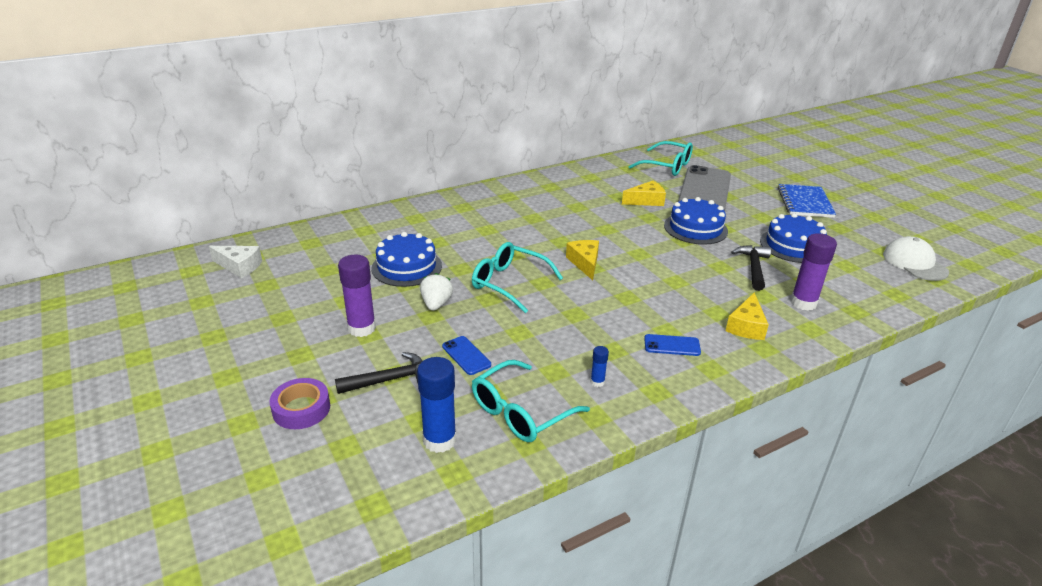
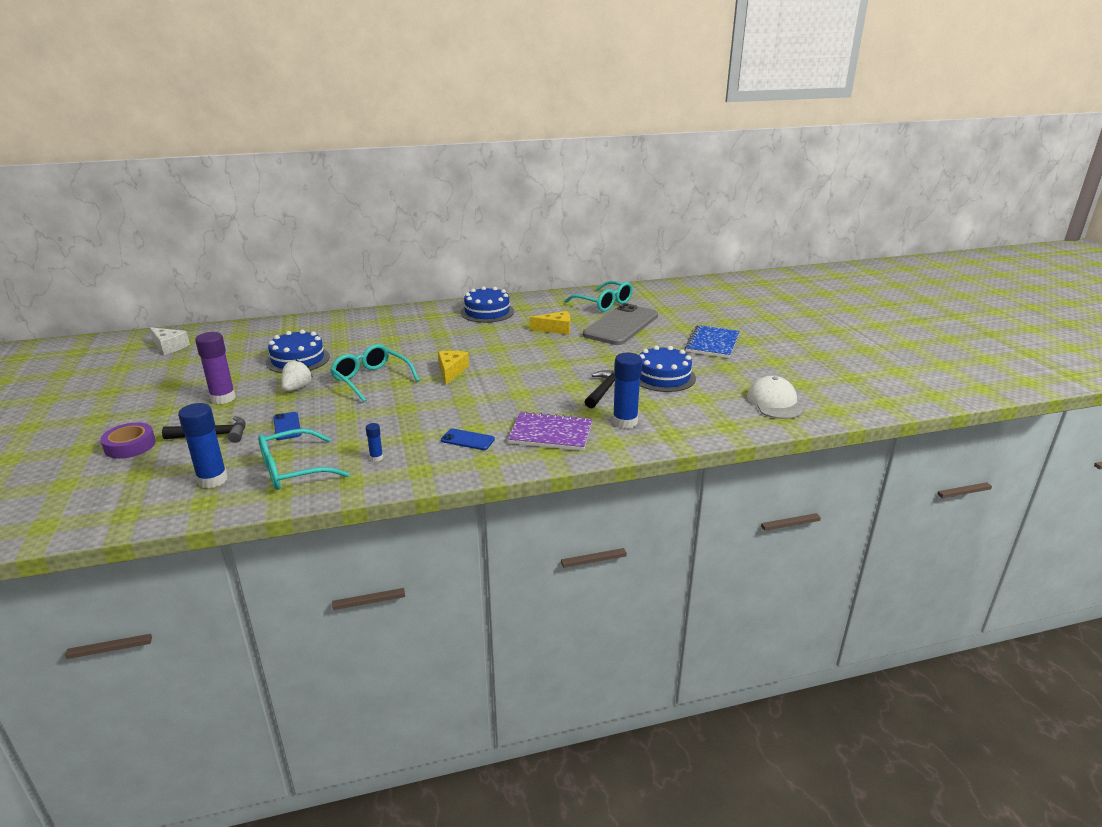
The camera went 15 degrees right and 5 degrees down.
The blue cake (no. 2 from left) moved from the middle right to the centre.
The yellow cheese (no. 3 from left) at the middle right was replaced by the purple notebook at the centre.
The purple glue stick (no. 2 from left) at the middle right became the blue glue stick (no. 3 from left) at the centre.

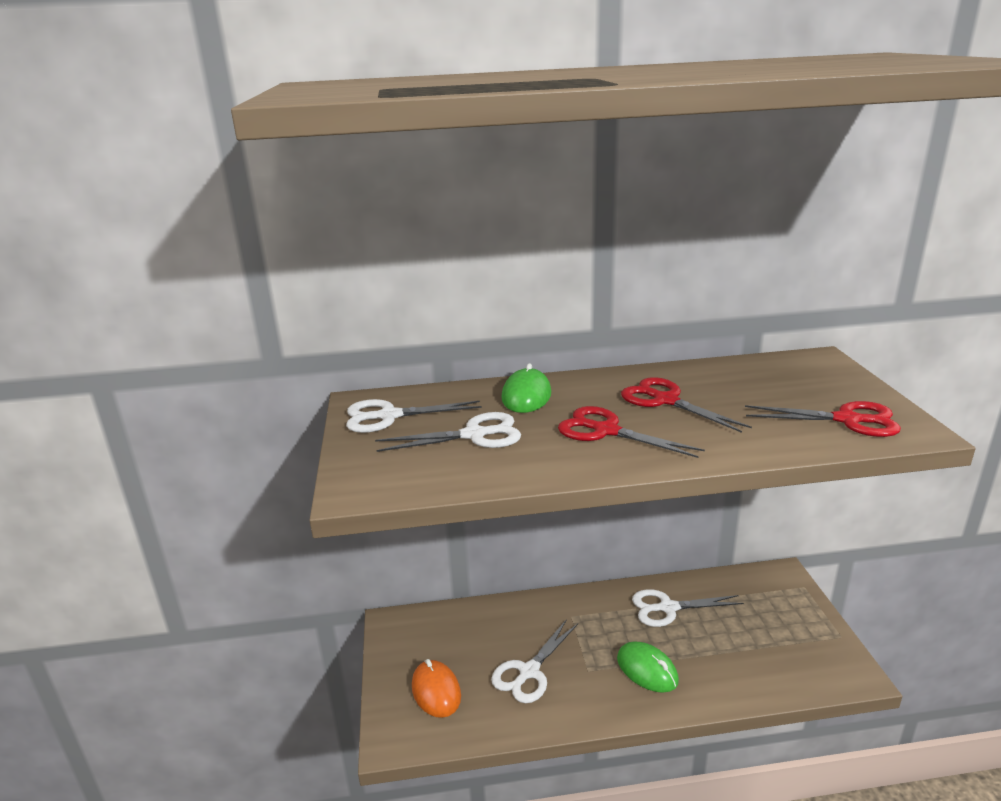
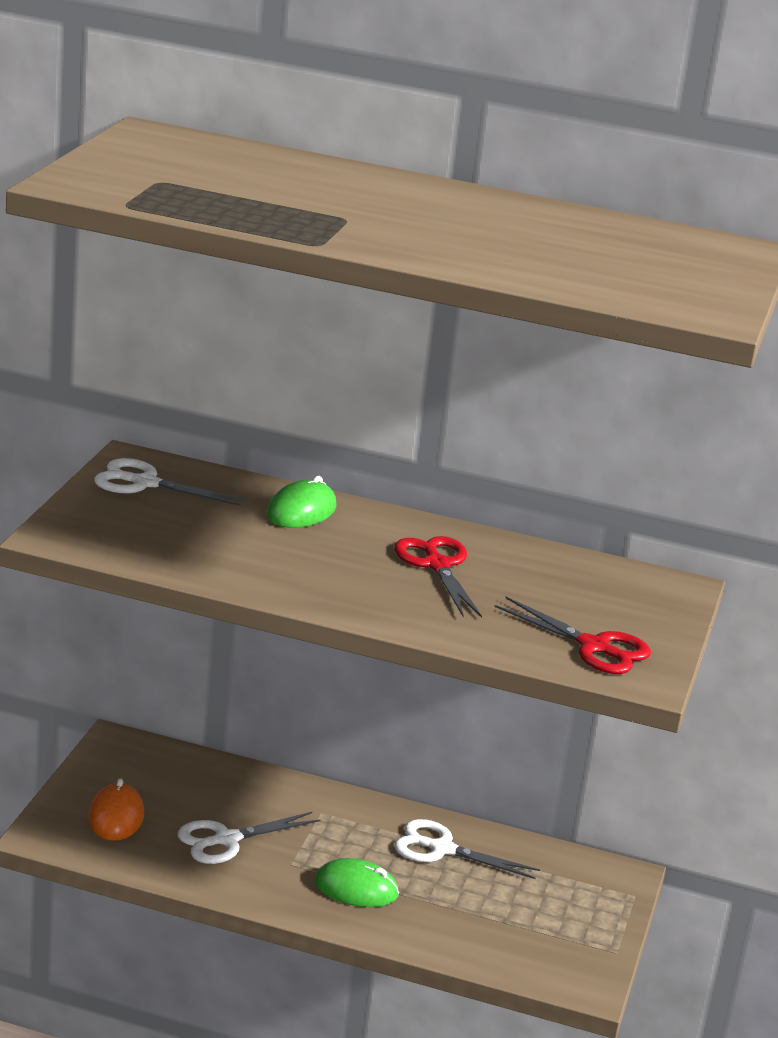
The camera went 20 degrees right and 0 degrees up.
The white scissors (no. 2 from left) at the centre disappeared.
The red scissors (no. 1 from left) at the centre disappeared.
The green mouse (no. 2 from left) at the bottom centre turned 60 degrees counterclockwise.

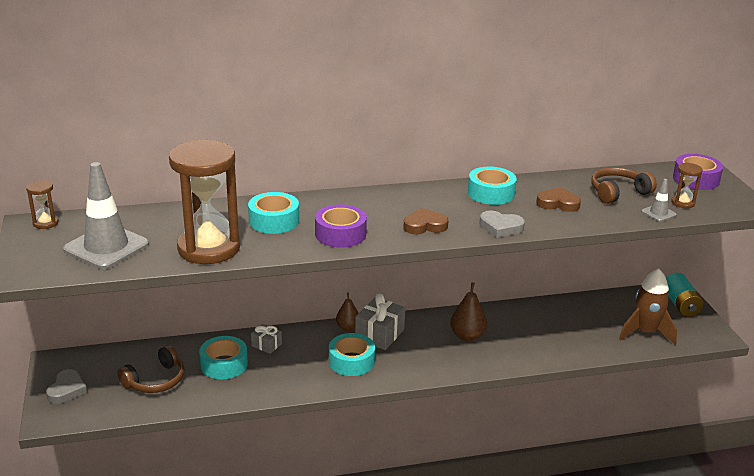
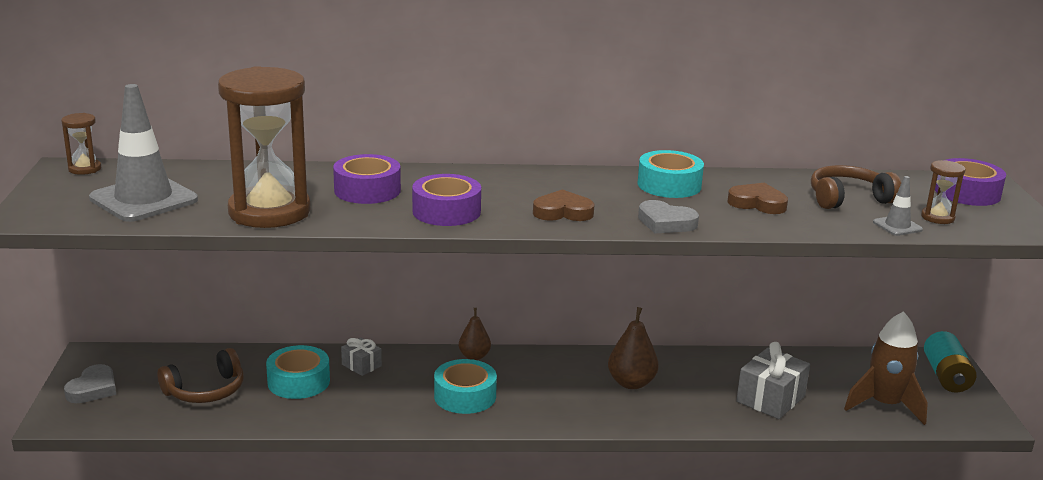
The camera went 10 degrees right and 5 degrees down.
The grey gift (no. 2 from left) moved from the bottom centre to the bottom right.
The turquoise tape (no. 2 from left) at the centre became the purple tape (no. 1 from left) at the centre.

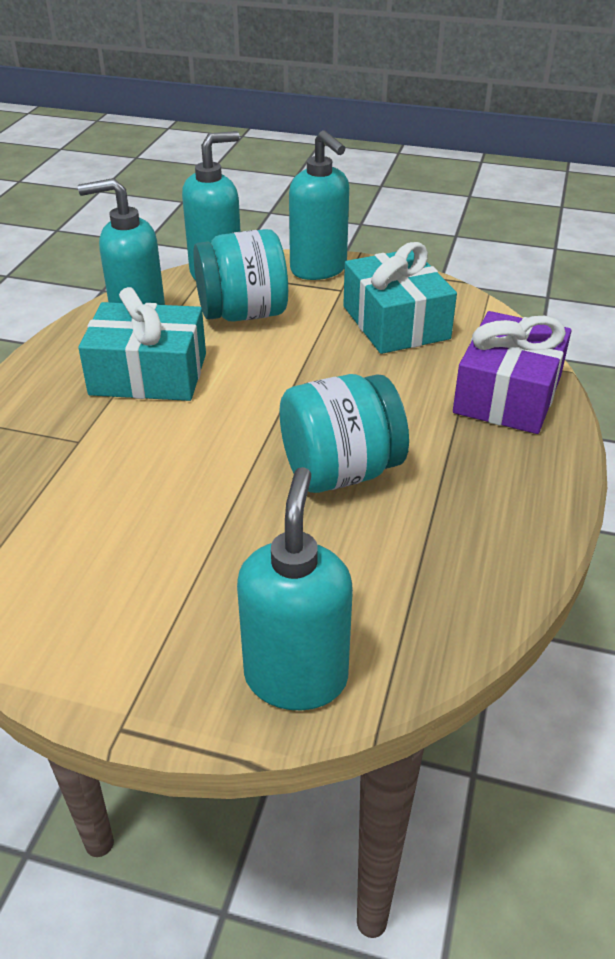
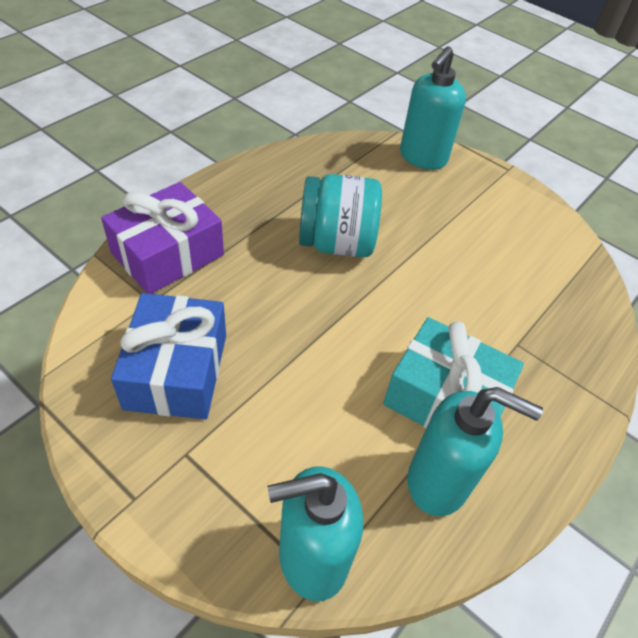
The camera went 160 degrees left and 10 degrees up.
The turquoise jar (no. 1 from left) at the top centre disappeared.
The turquoise soap dispenser (no. 4 from left) at the top centre disappeared.
The turquoise gift (no. 2 from left) at the top centre became the blue gift at the middle left.

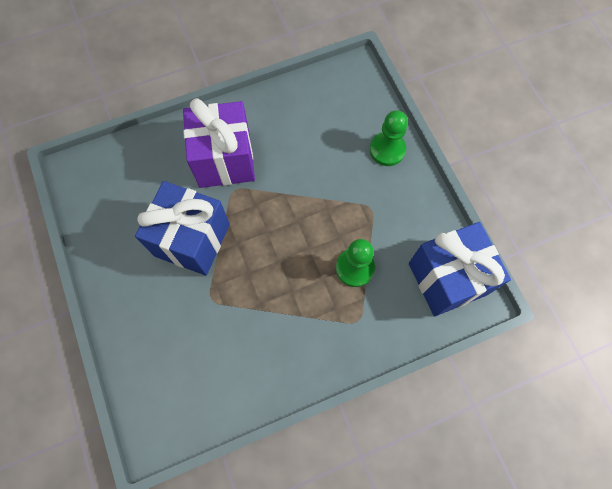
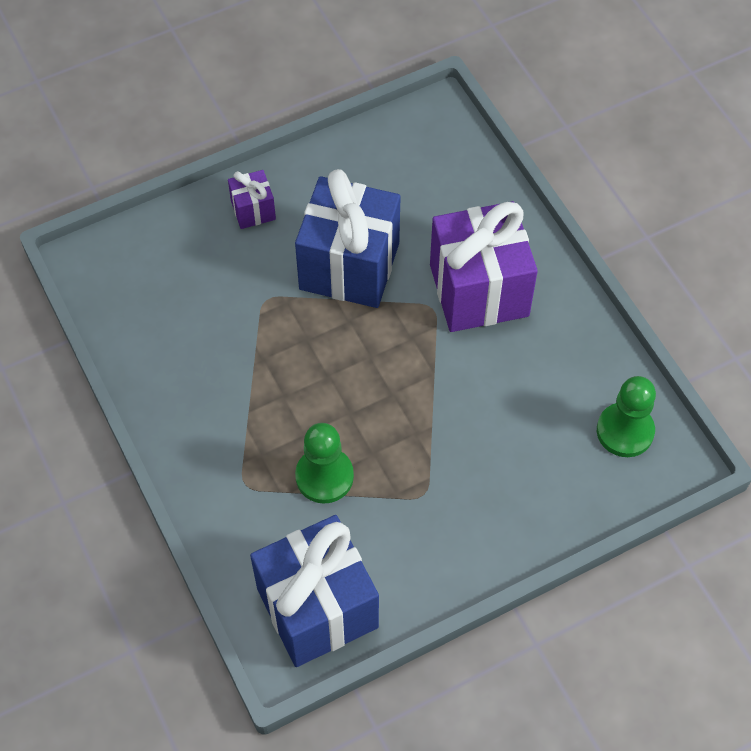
The camera went 85 degrees right and 10 degrees down.
The purple gift (no. 1 from left) at the top centre appeared.
The green pawn (no. 2 from left) moved from the top centre to the middle right.

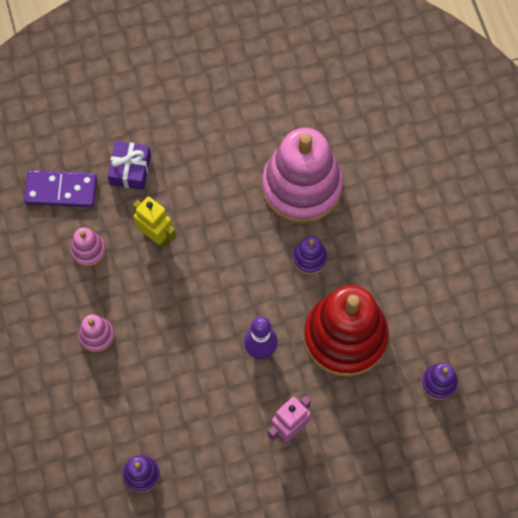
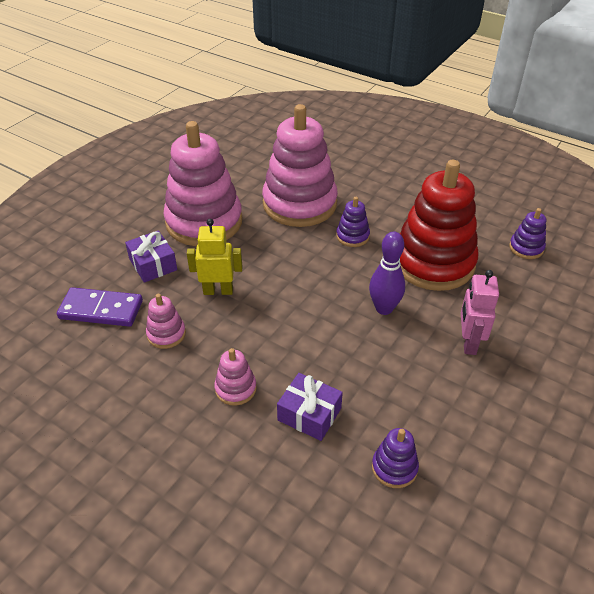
The camera went 40 degrees left and 25 degrees down.
The pink stacking toy (no. 2 from left) at the top centre appeared.
The purple gift (no. 2 from left) at the bottom centre appeared.
The purple domino at the middle left turned 45 degrees clockwise.

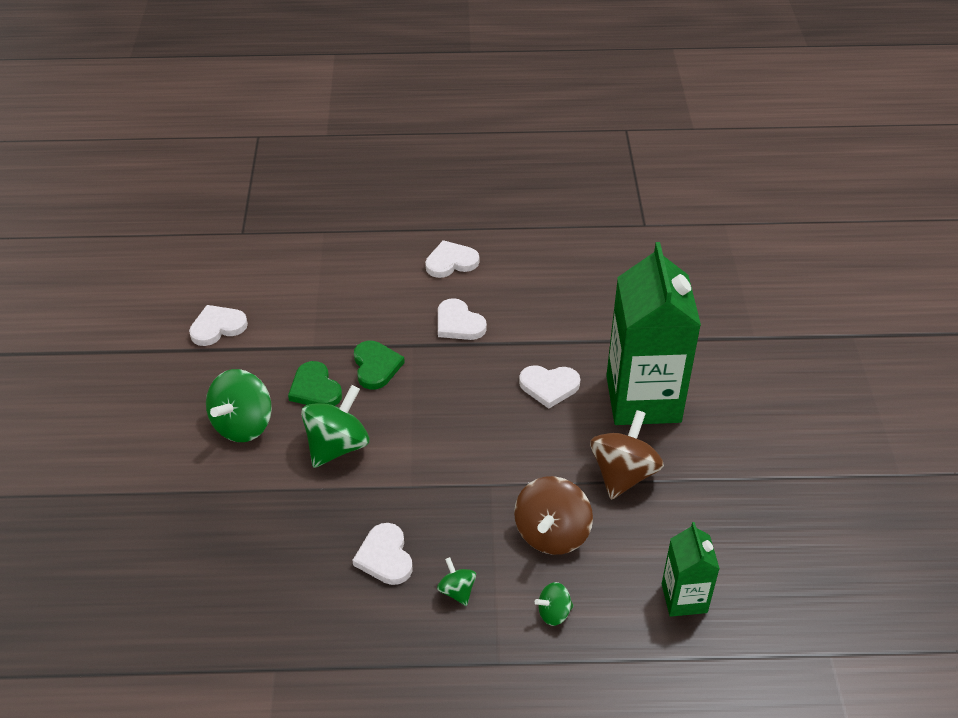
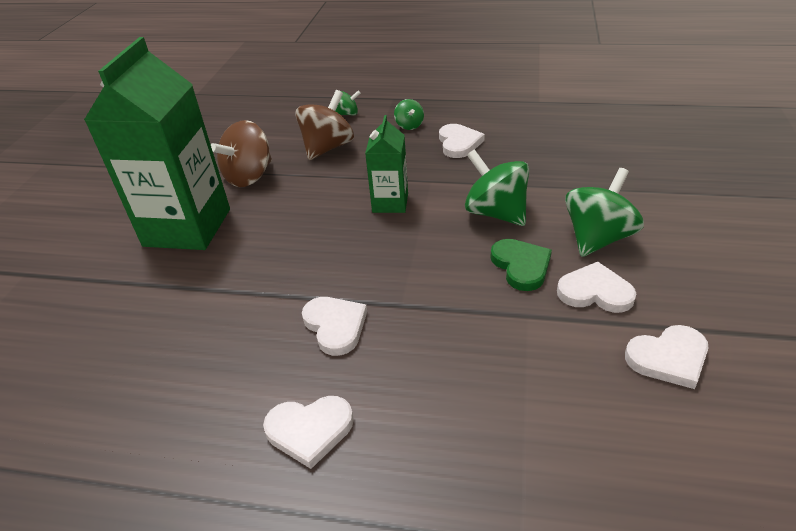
The camera went 165 degrees left and 5 degrees down.
The green heart (no. 2 from left) at the centre disappeared.
The white heart (no. 5 from left in the first image) moved from the centre to the middle right.
The green carton (no. 2 from left) moved from the bottom right to the top centre.
The green spinning top (no. 2 from left in the first image) at the centre turned 90 degrees clockwise.

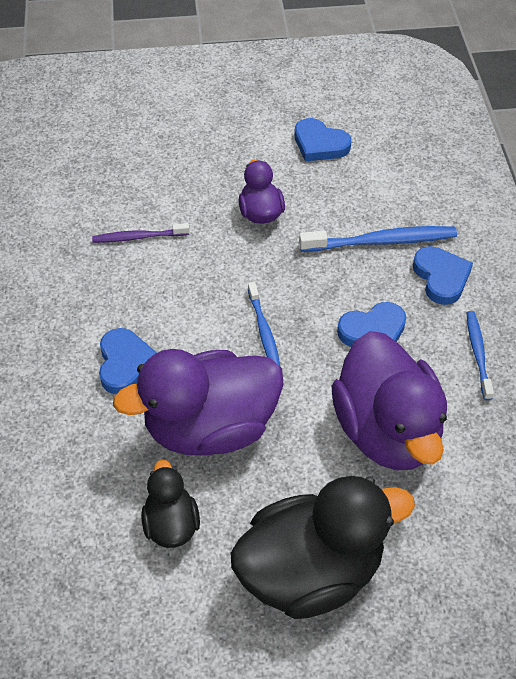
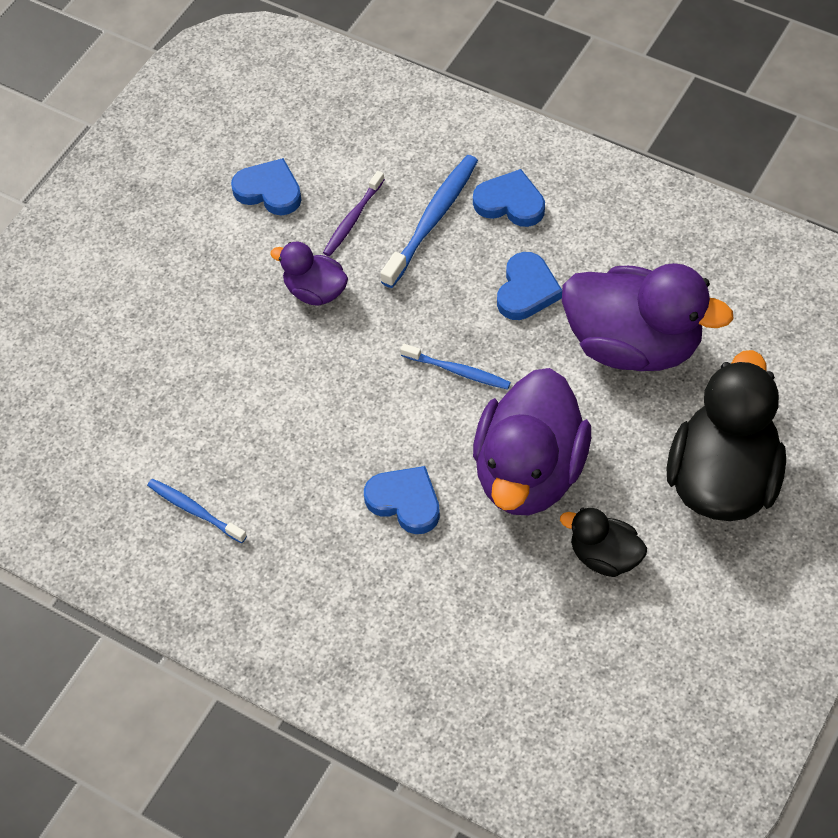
The camera went 50 degrees left and 5 degrees up.
The purple toothbrush moved from the middle left to the top centre.
The blue toothbrush (no. 3 from left in the first image) moved from the middle right to the middle left.
The blue heart (no. 2 from left in the first image) at the top centre turned 135 degrees counterclockwise.

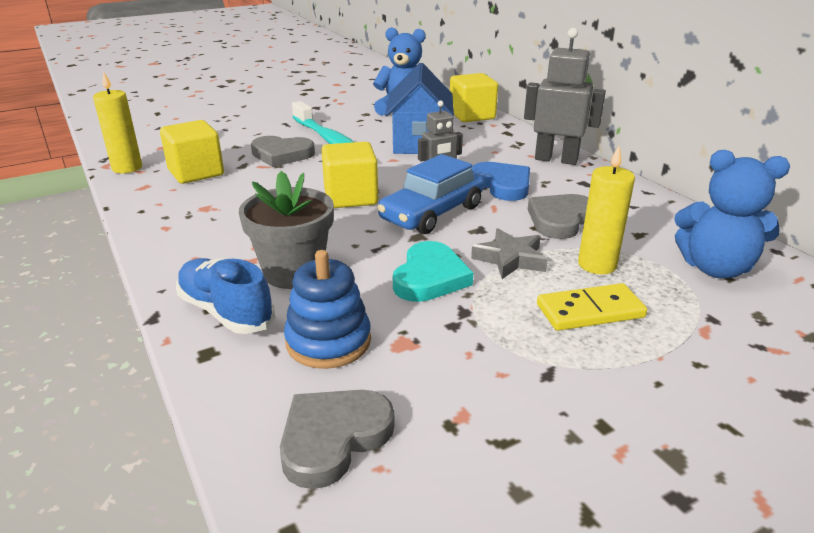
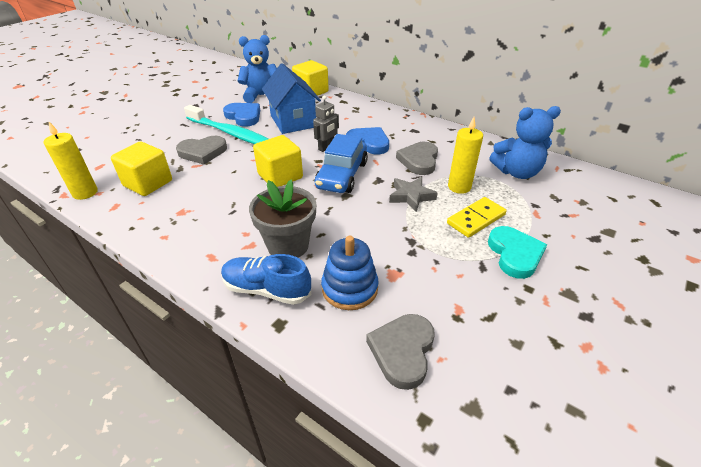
The camera went 25 degrees left and 10 degrees up.
The grey robot (no. 2 from left) at the top right disappeared.
The blue heart (no. 1 from left) at the top centre appeared.
The turquoise heart moved from the centre to the middle right.

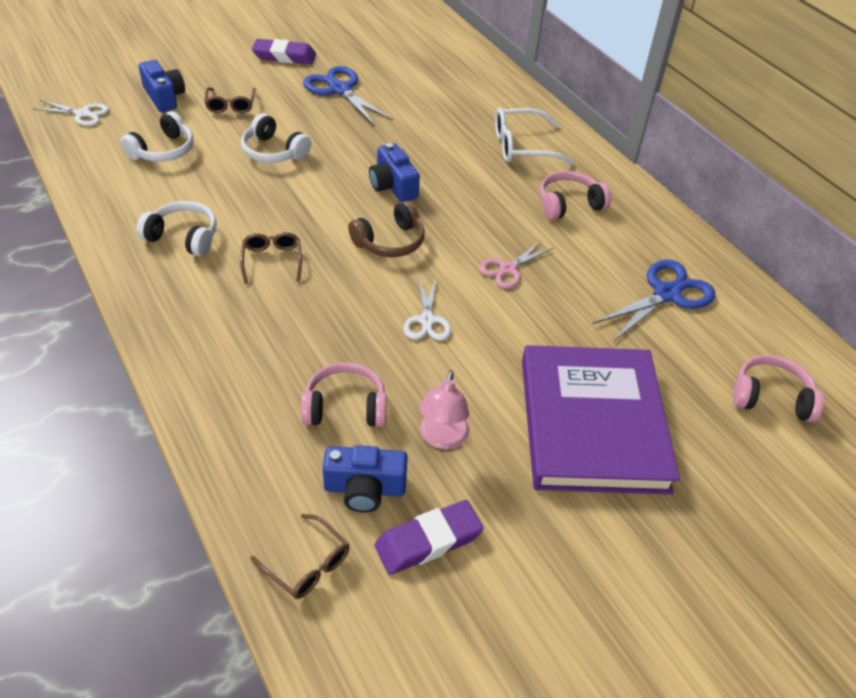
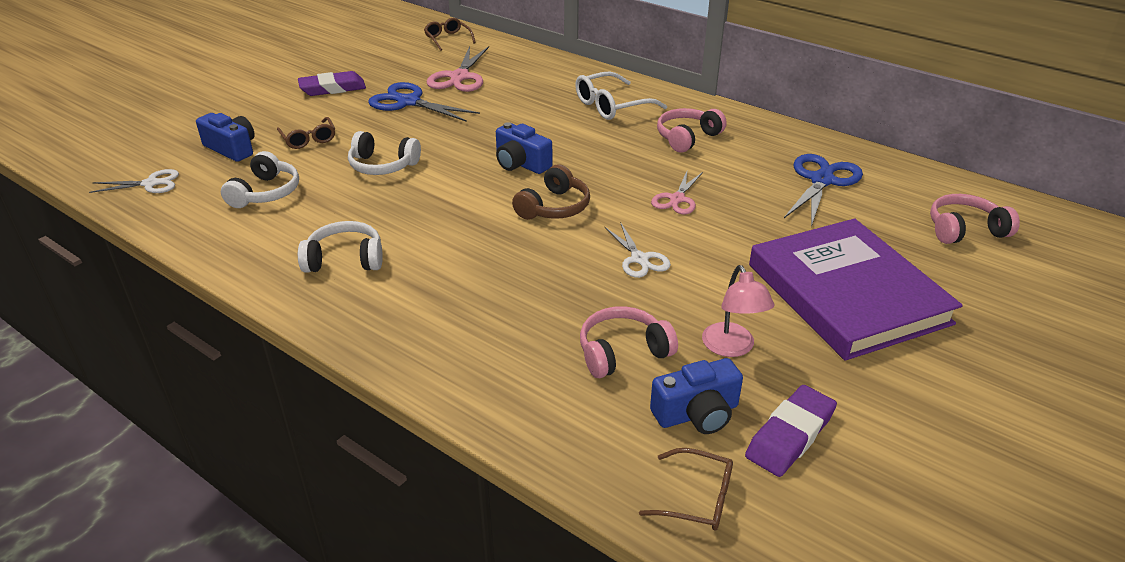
The camera went 20 degrees left and 10 degrees down.
The pink scissors (no. 1 from left) at the top centre appeared.
The brown glasses (no. 2 from left) moved from the middle left to the top centre.

